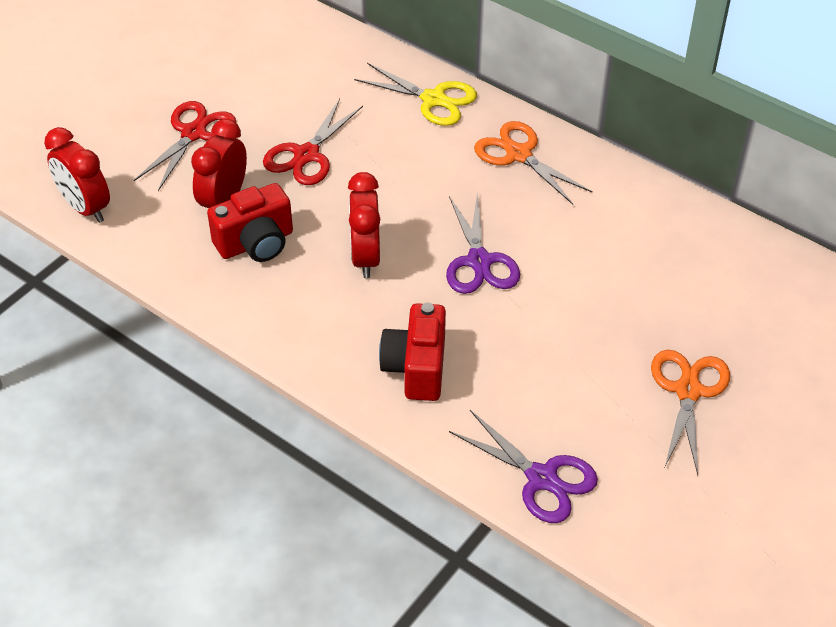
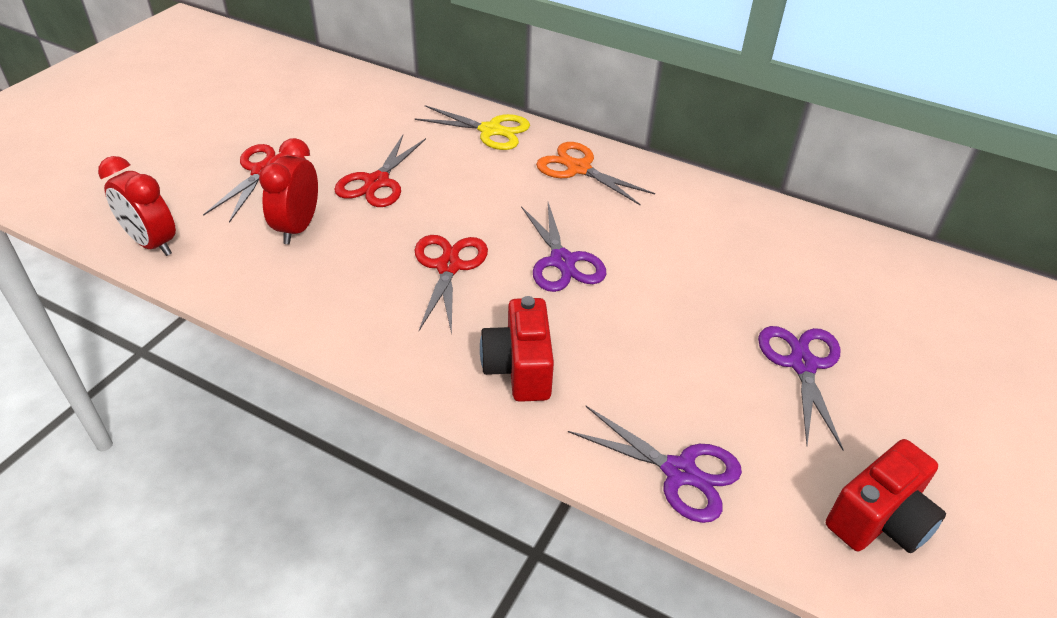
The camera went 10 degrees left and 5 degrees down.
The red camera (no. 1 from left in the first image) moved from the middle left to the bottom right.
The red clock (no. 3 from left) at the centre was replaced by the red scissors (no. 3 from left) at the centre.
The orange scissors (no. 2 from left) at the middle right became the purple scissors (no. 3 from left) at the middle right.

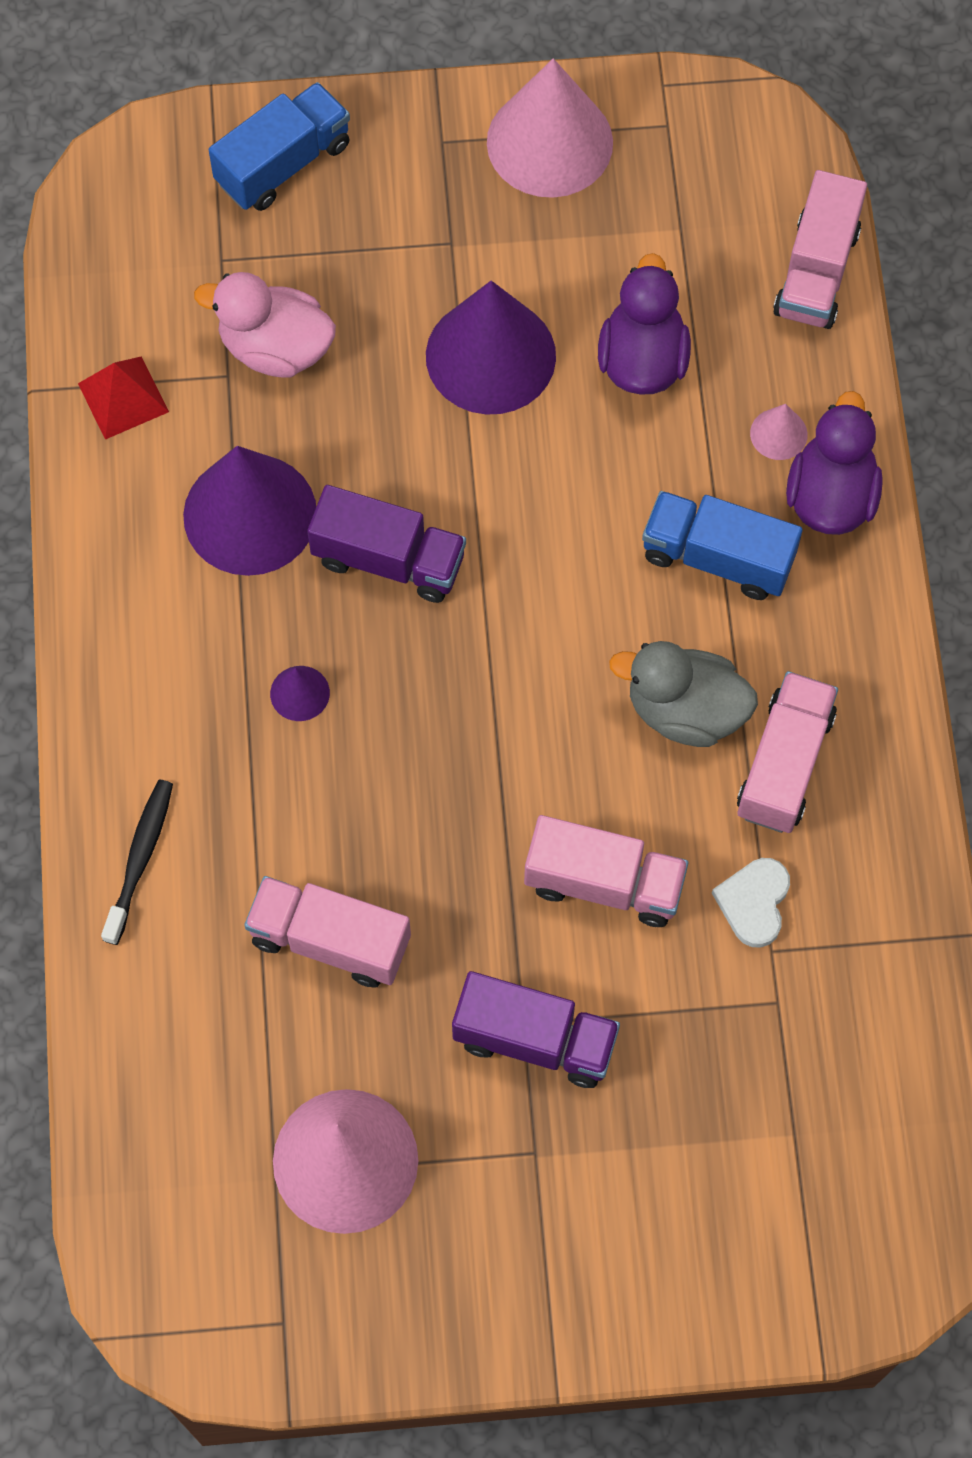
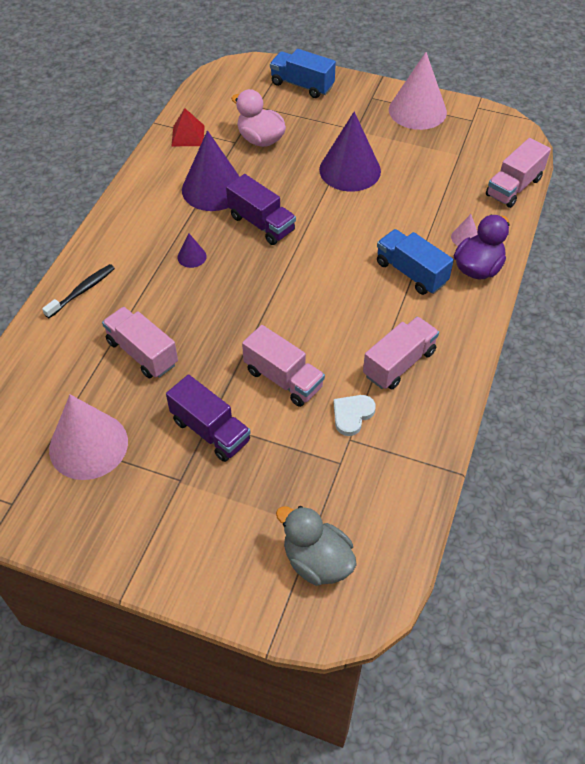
The camera went 25 degrees right and 15 degrees down.
The purple duck (no. 1 from left) at the top centre disappeared.
The grey duck moved from the middle right to the bottom centre.
The blue truck (no. 1 from left) at the top left turned 135 degrees counterclockwise.

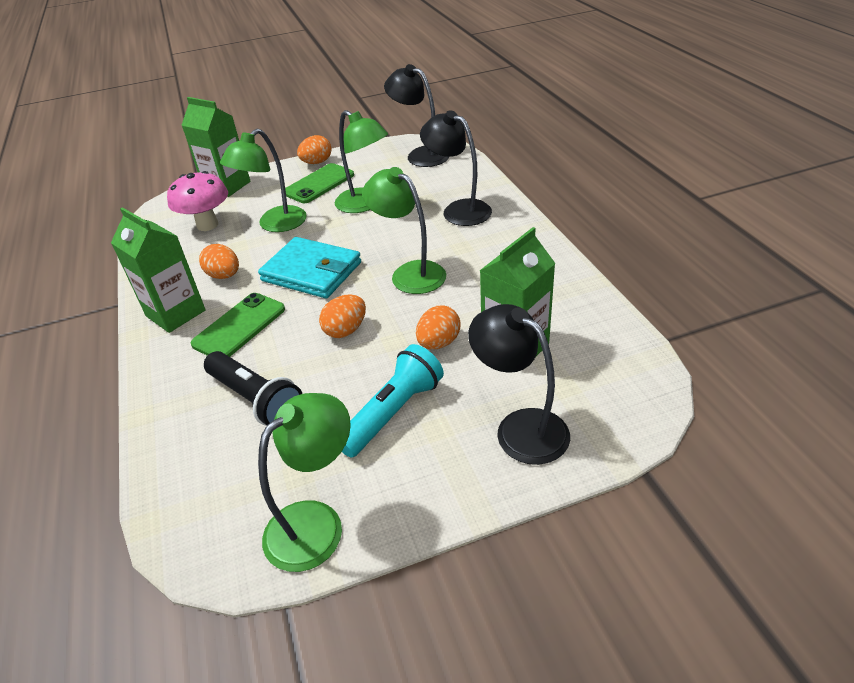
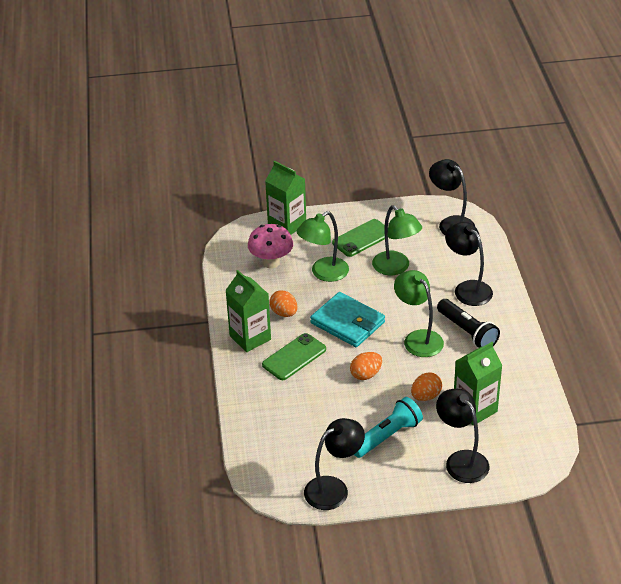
The camera went 10 degrees right and 0 degrees up.
The orange egg (no. 2 from left) at the top centre disappeared.
The black flashlight moved from the middle left to the middle right.
The green lamp (no. 2 from left) at the bottom centre became the black lamp (no. 1 from left) at the bottom centre.

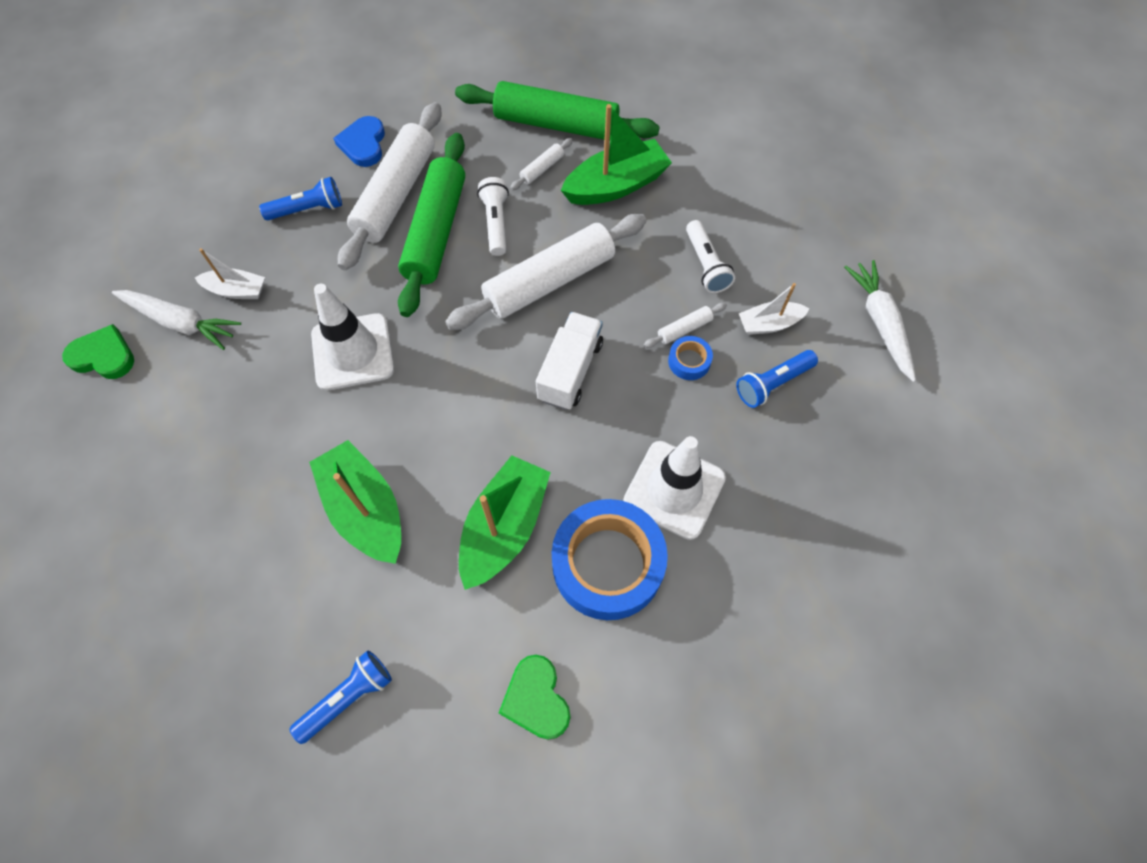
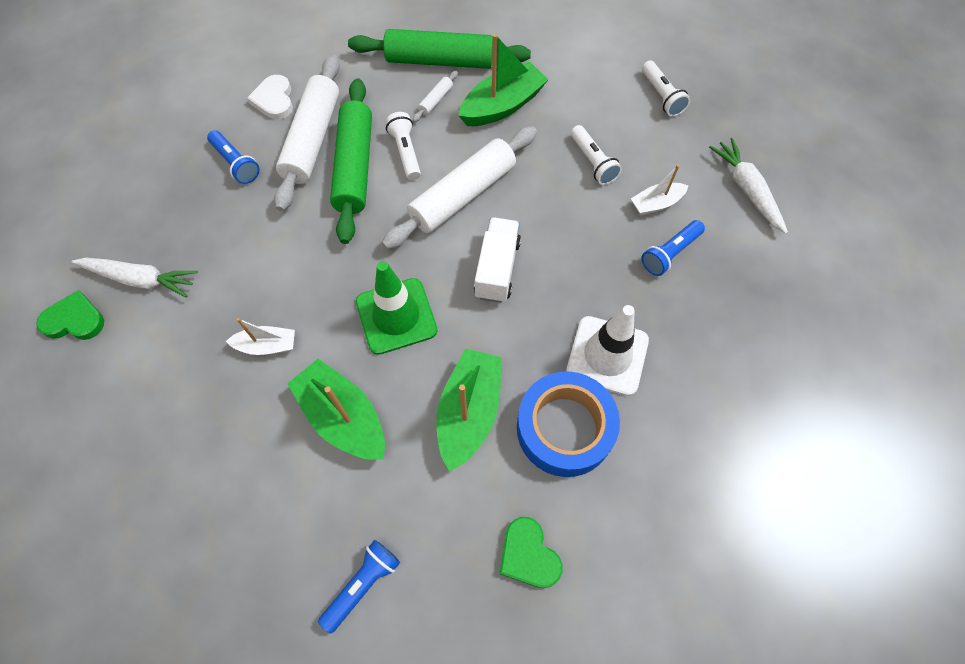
The camera went 10 degrees left and 0 degrees up.
The white traffic cone (no. 1 from left) at the middle left disappeared.
The white rolling pin (no. 4 from left) at the centre disappeared.
The blue tape (no. 2 from left) at the centre disappeared.
The green traffic cone at the centre appeared.
The white flashlight (no. 3 from left) at the top right appeared.
The white boat (no. 1 from left) moved from the top left to the middle left.
The blue heart at the top left became the white heart at the top left.
The blue flashlight (no. 1 from left) at the top left turned 75 degrees clockwise.

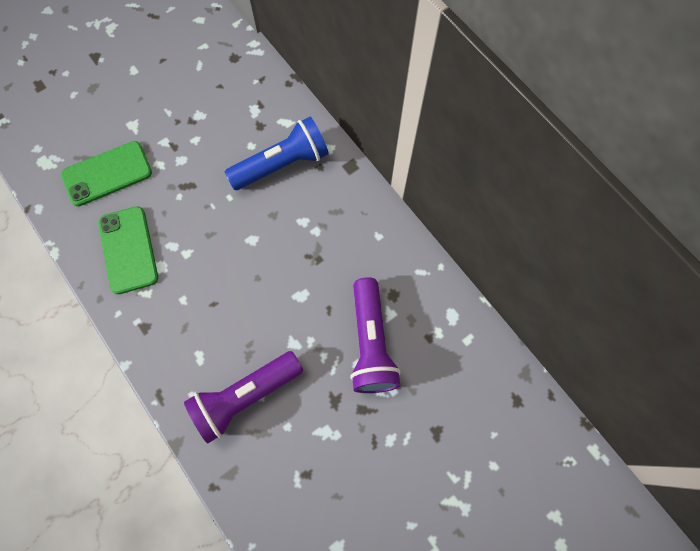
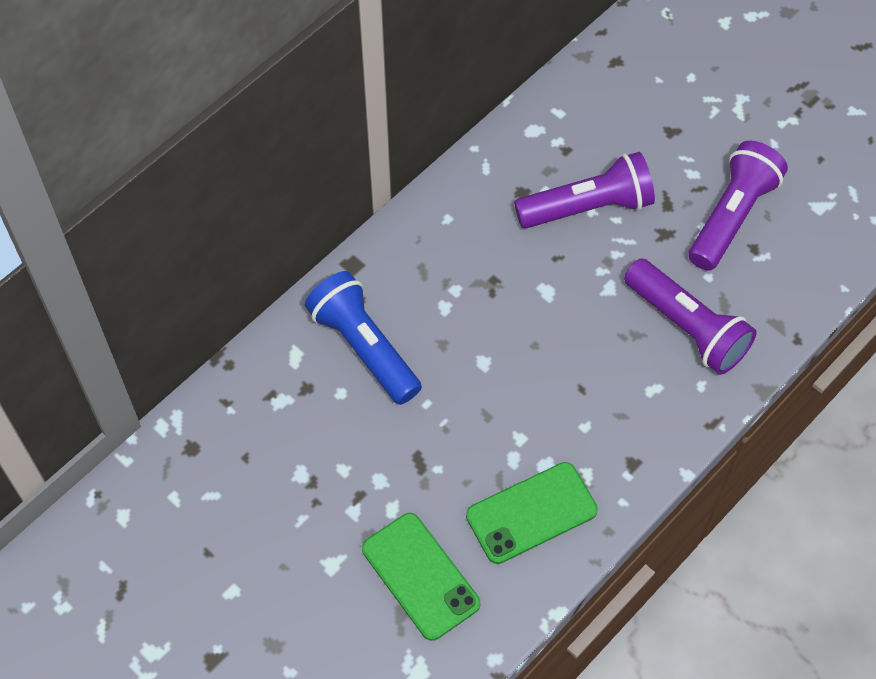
The camera went 100 degrees left and 10 degrees down.
The purple flashlight (no. 3 from left) at the top right appeared.

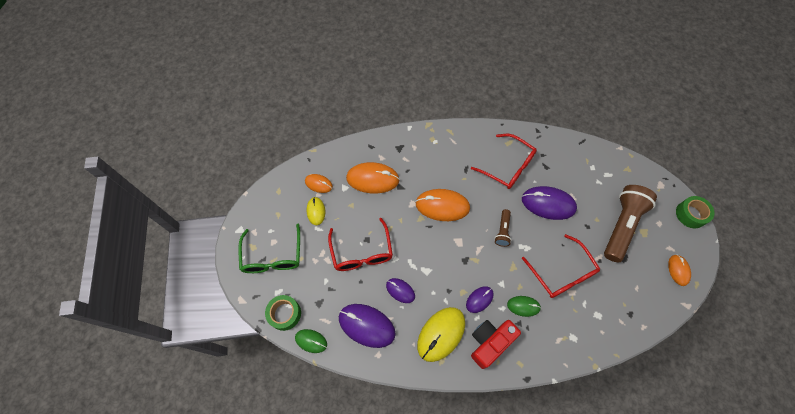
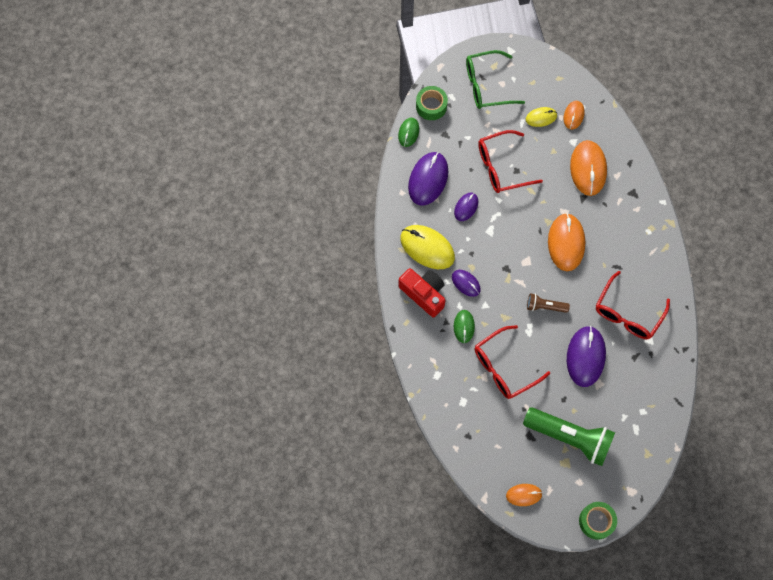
The camera went 85 degrees right and 5 degrees up.
The brown flashlight (no. 2 from left) at the middle right became the green flashlight at the bottom right.

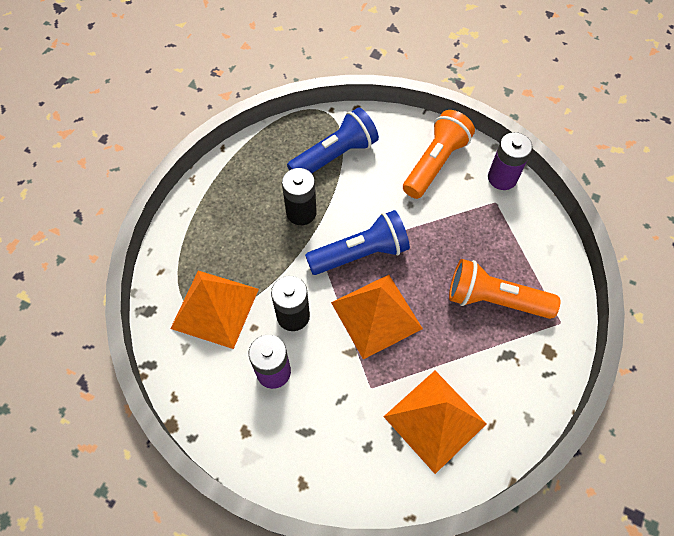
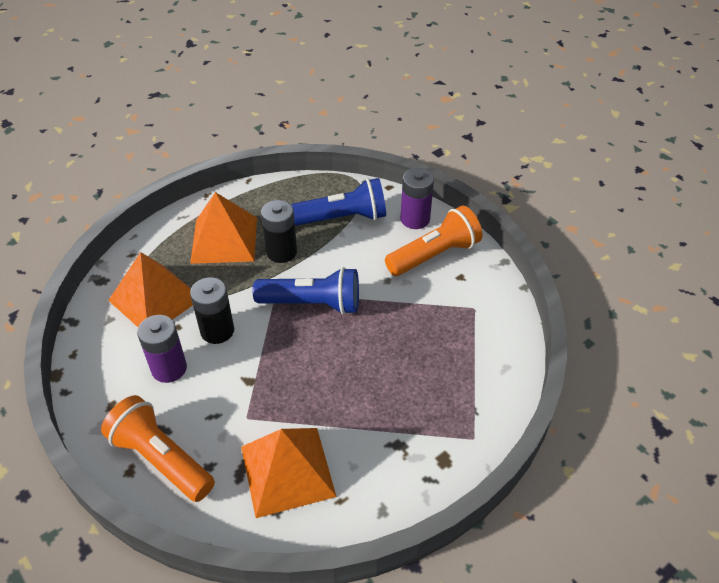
The camera went 25 degrees right and 15 degrees down.
The orange pyramid (no. 2 from left) moved from the centre to the middle left.
The orange flashlight (no. 2 from left in the first image) moved from the middle right to the bottom left.
The purple battery (no. 2 from left) moved from the top right to the centre.

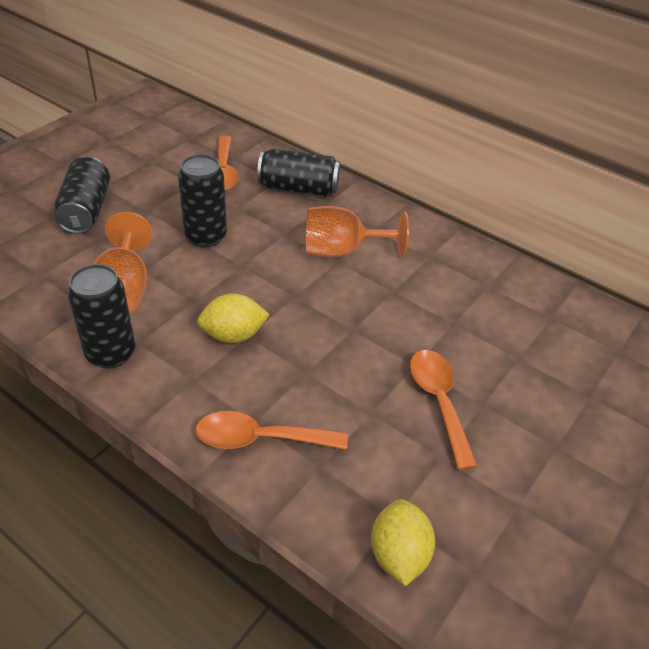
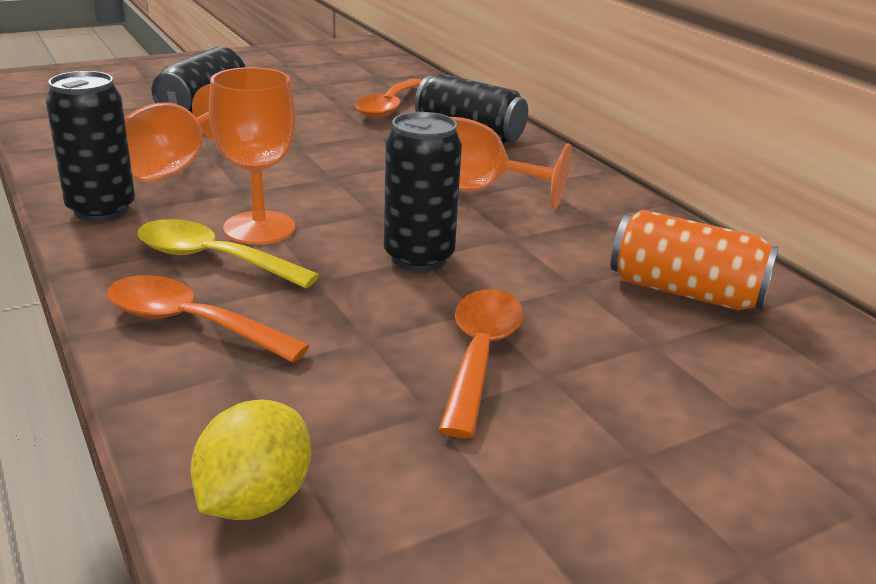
The camera went 25 degrees right and 15 degrees down.
The yellow spoon at the middle left appeared.
The orange can at the middle right appeared.
The black can (no. 3 from left) moved from the top left to the top centre.
The yellow lemon (no. 1 from left) at the centre was replaced by the orange goblet (no. 2 from left) at the top left.

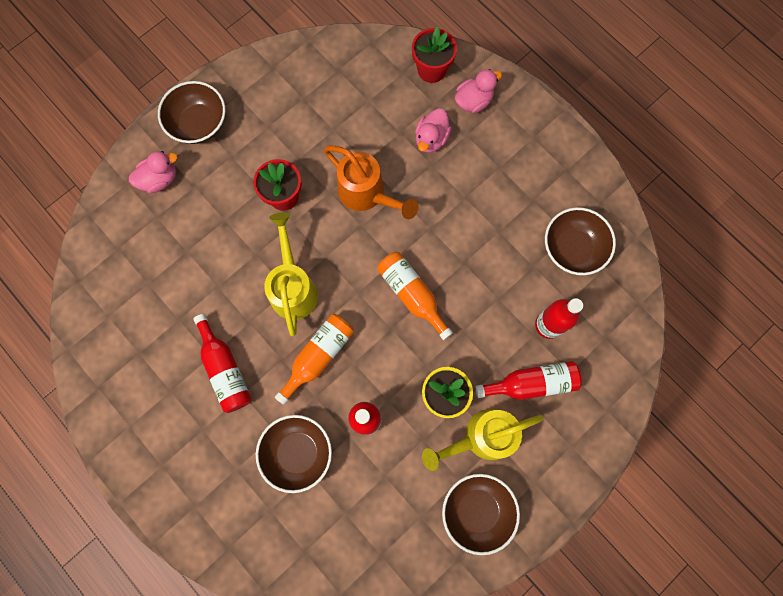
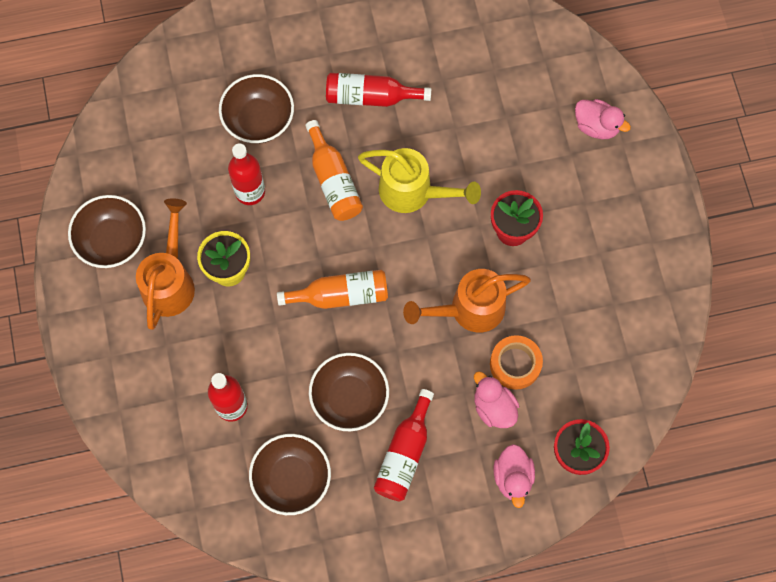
The camera went 120 degrees right and 5 degrees down.
The orange tape at the centre appeared.
The brown bowl (no. 1 from left in the first image) moved from the top left to the bottom centre.
The red bottle (no. 3 from left in the first image) moved from the middle right to the bottom centre.
The yellow watering can (no. 2 from left) at the bottom centre became the orange watering can (no. 1 from left) at the middle left.
The pink duck (no. 1 from left in the first image) at the top left turned 60 degrees counterclockwise.

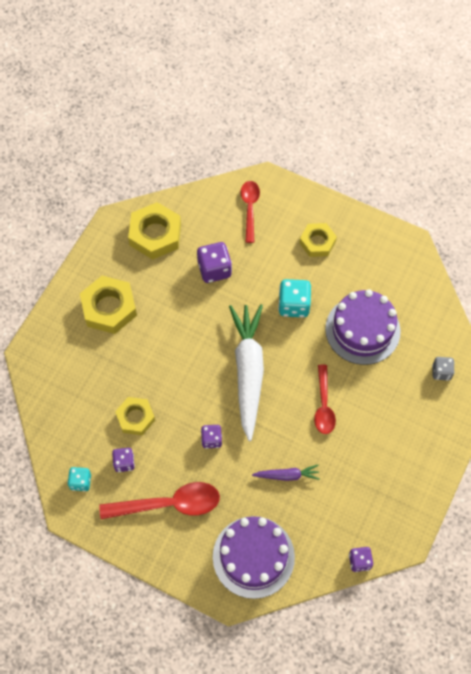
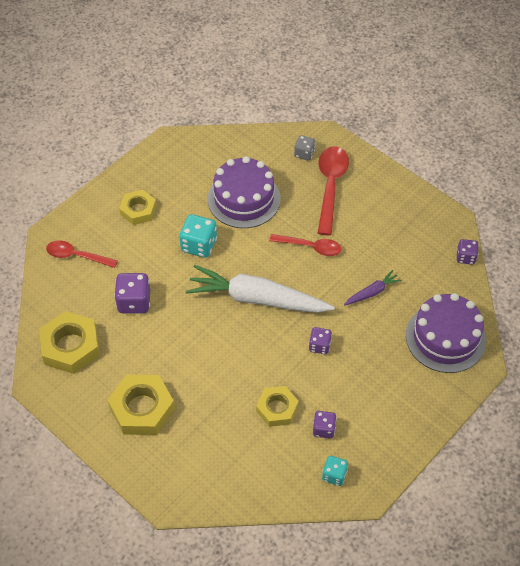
The camera went 75 degrees left and 10 degrees down.
The red spoon (no. 1 from left in the first image) moved from the bottom centre to the centre.
The purple carrot at the bottom centre turned 45 degrees clockwise.

